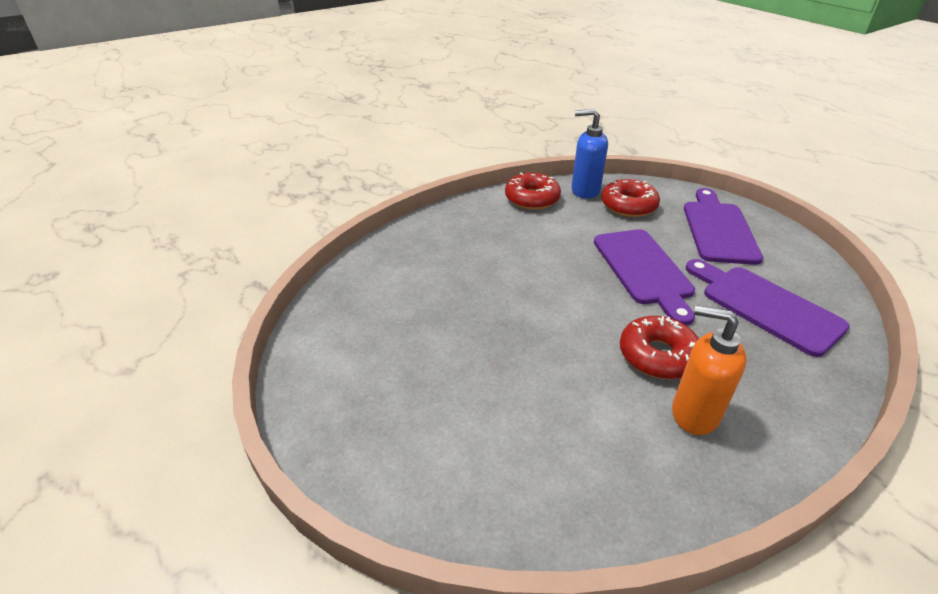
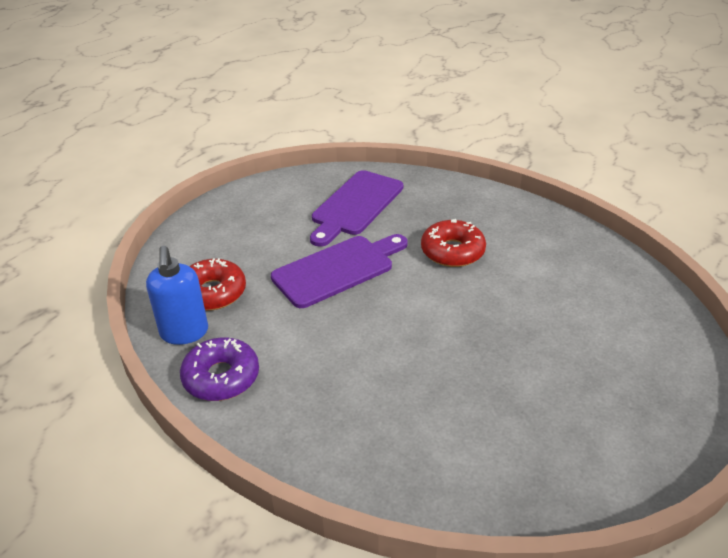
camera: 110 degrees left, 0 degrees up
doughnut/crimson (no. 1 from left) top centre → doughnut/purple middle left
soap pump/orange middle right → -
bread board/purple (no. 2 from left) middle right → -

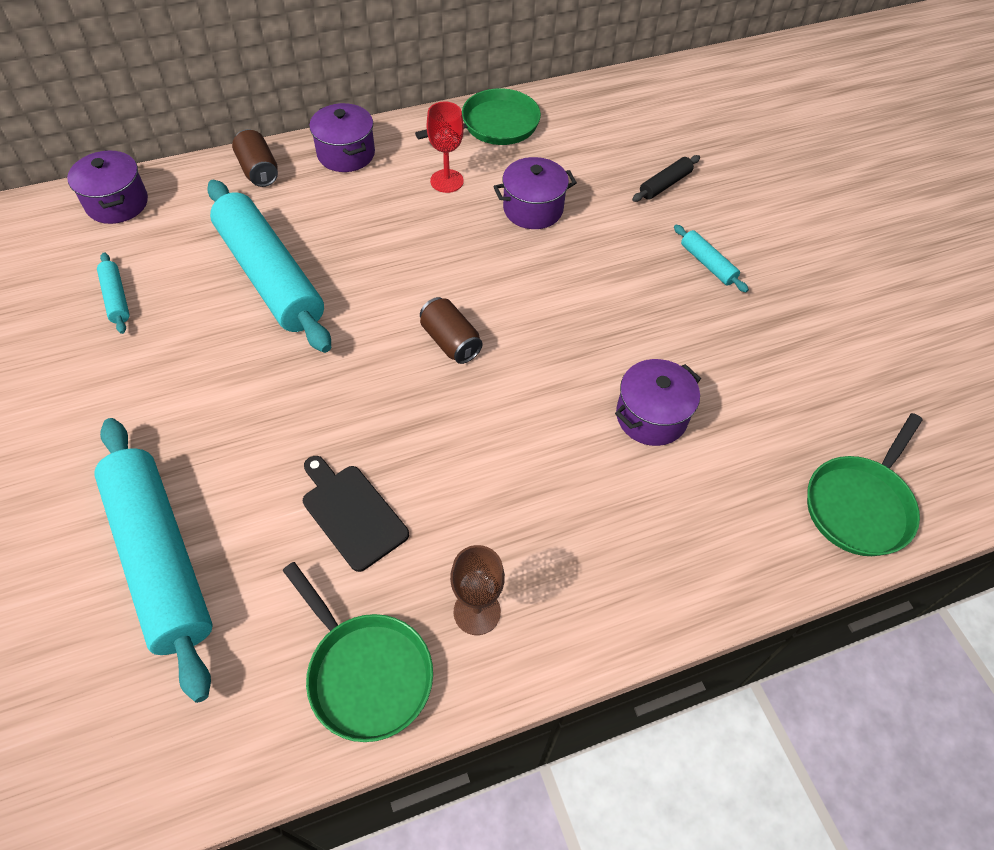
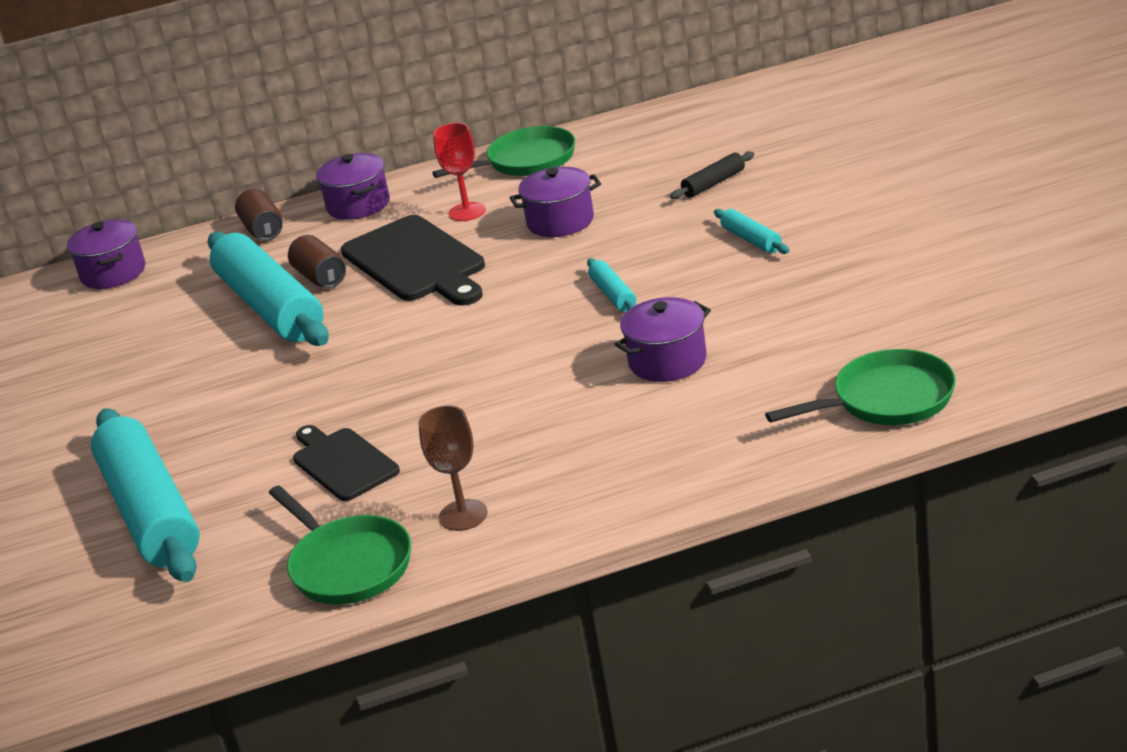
camera: 10 degrees right, 25 degrees down
rolling pin/turquoise (no. 1 from left in the first image) middle left → rolling pin/turquoise (no. 3 from left) centre, relocated
tin/dark brown (no. 2 from left) centre → tin/dark brown (no. 2 from left) middle left, relocated
skillet/green (no. 3 from left) middle right, 150 degrees counterclockwise
- → bread board/ebony (no. 2 from left) centre

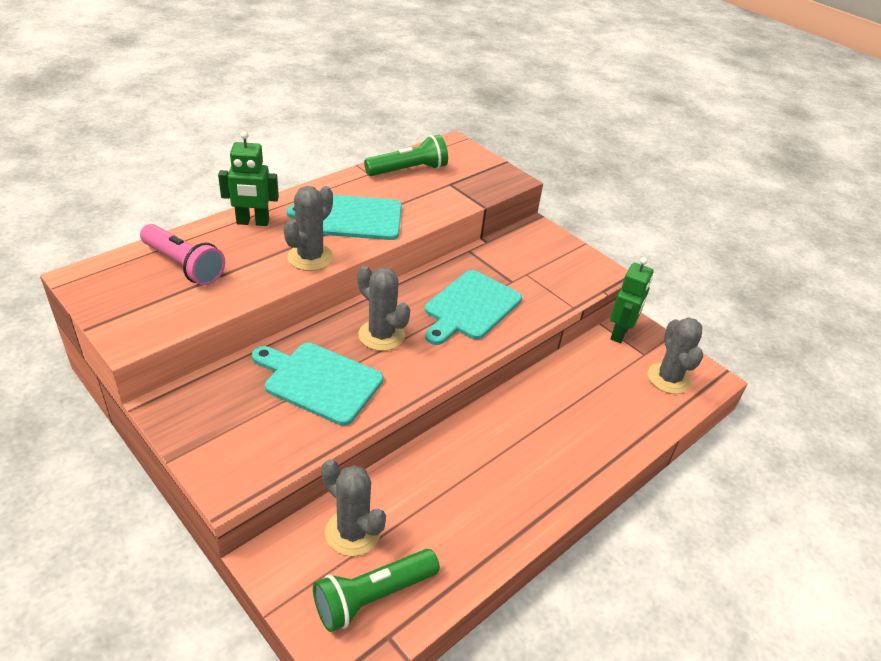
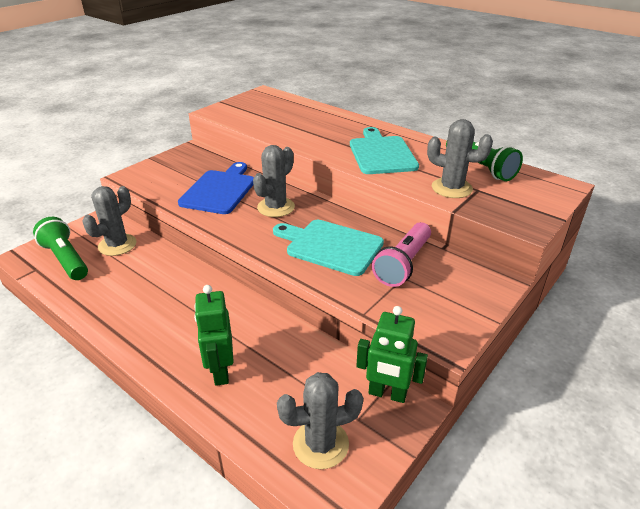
camera: 85 degrees right, 5 degrees down
torch/rose-pink middle left → torch/rose-pink centre, relocated
robot/green (no. 1 from left) top left → robot/green (no. 1 from left) centre, relocated
bread board/turquoise (no. 1 from left) centre → bread board/royal blue centre
saguaro cactus/gray (no. 1 from left in the first image) centre → saguaro cactus/gray (no. 4 from left) top right, relocated

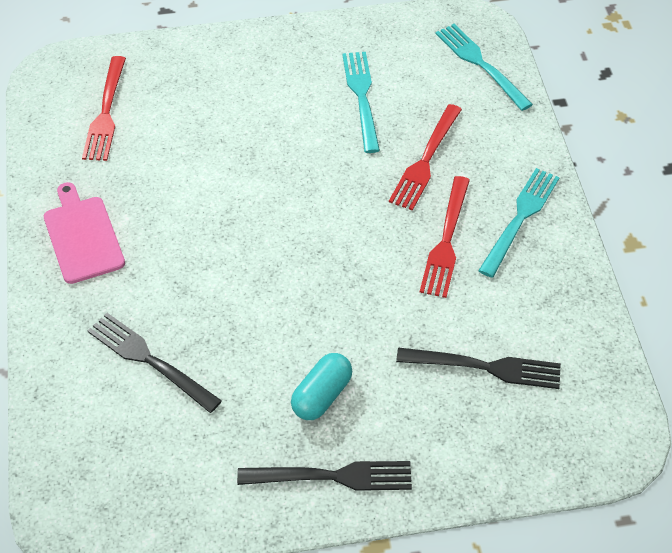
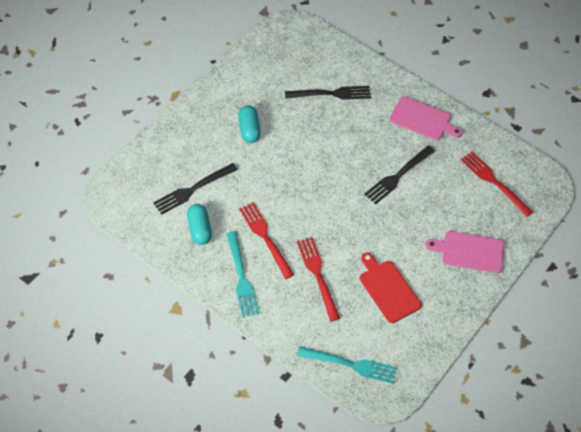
camera: 135 degrees right, 5 degrees up
fork/ebony (no. 2 from left in the first image) bottom centre → fork/ebony (no. 3 from left) middle right, relocated
fork/turquoise (no. 1 from left) top centre → bread board/crimson middle right
- → capsule/turquoise (no. 1 from left) centre
- → bread board/rose-pink (no. 2 from left) middle right

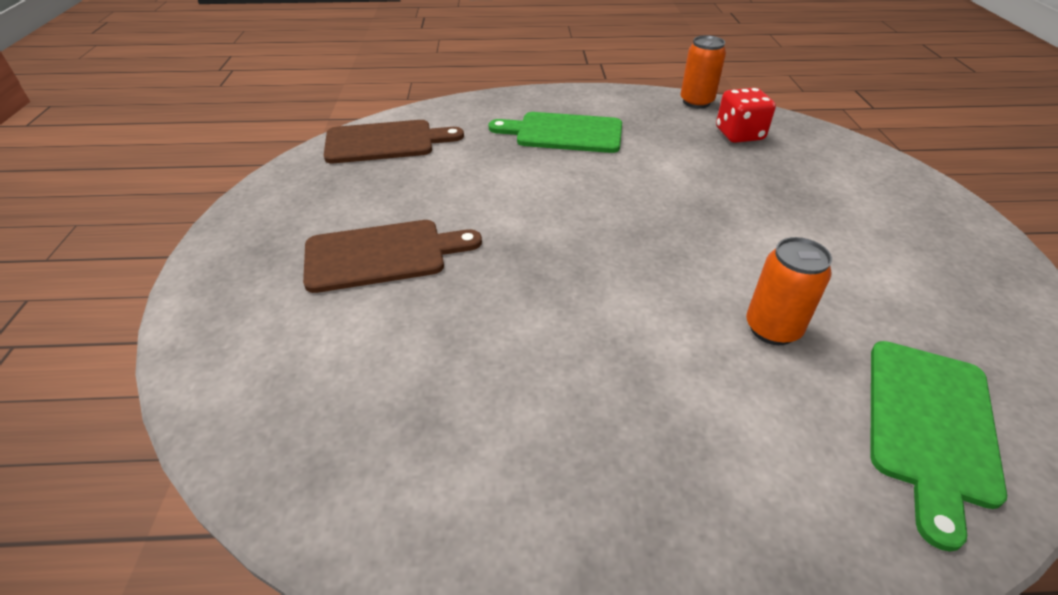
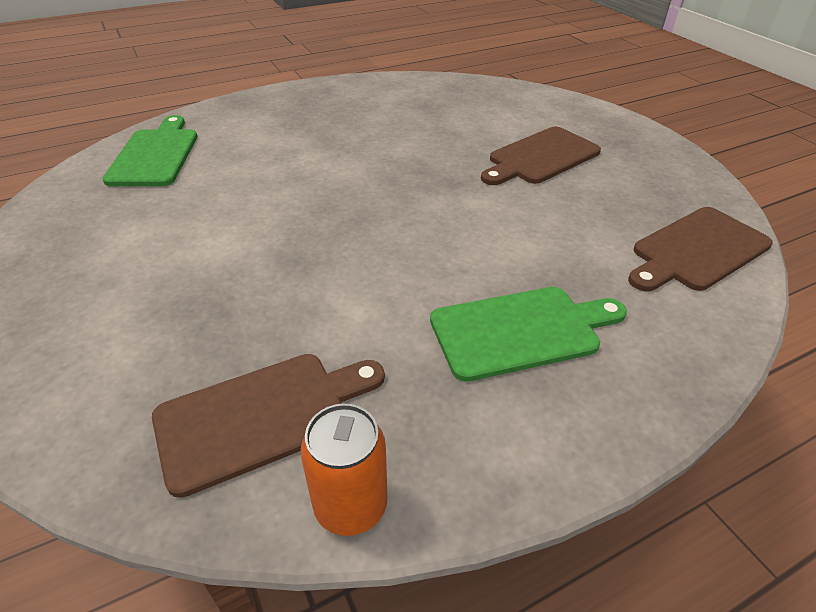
camera: 155 degrees right, 0 degrees up
die/crimson top right → bread board/dark brown (no. 1 from left) bottom left
tin/orange (no. 2 from left) middle right → -

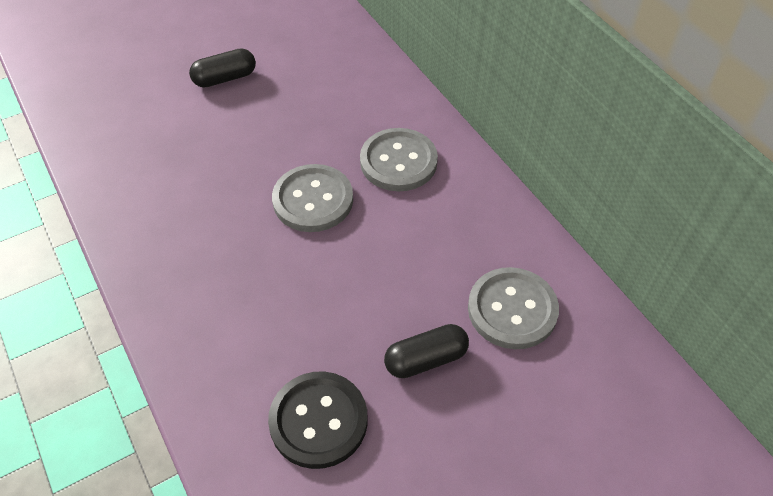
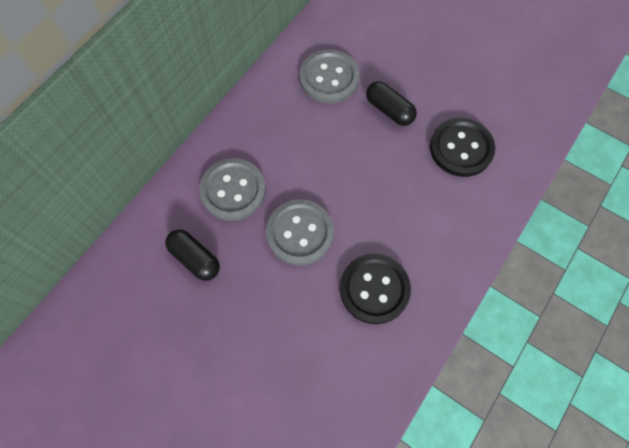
camera: 115 degrees left, 15 degrees up
capsule/ebony (no. 1 from left) top left → capsule/ebony (no. 1 from left) middle left, relocated
- → shirt button/ebony (no. 1 from left) centre

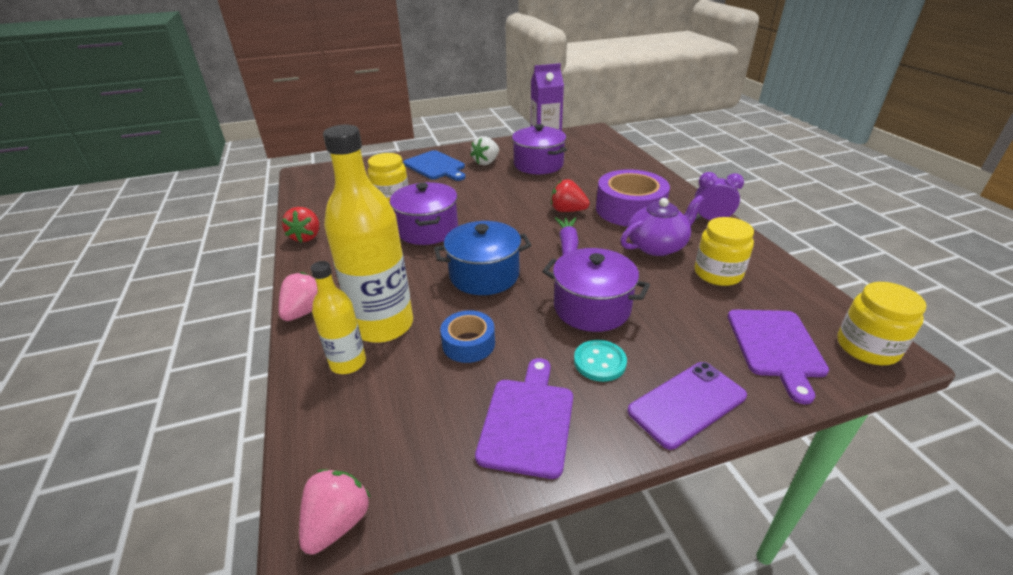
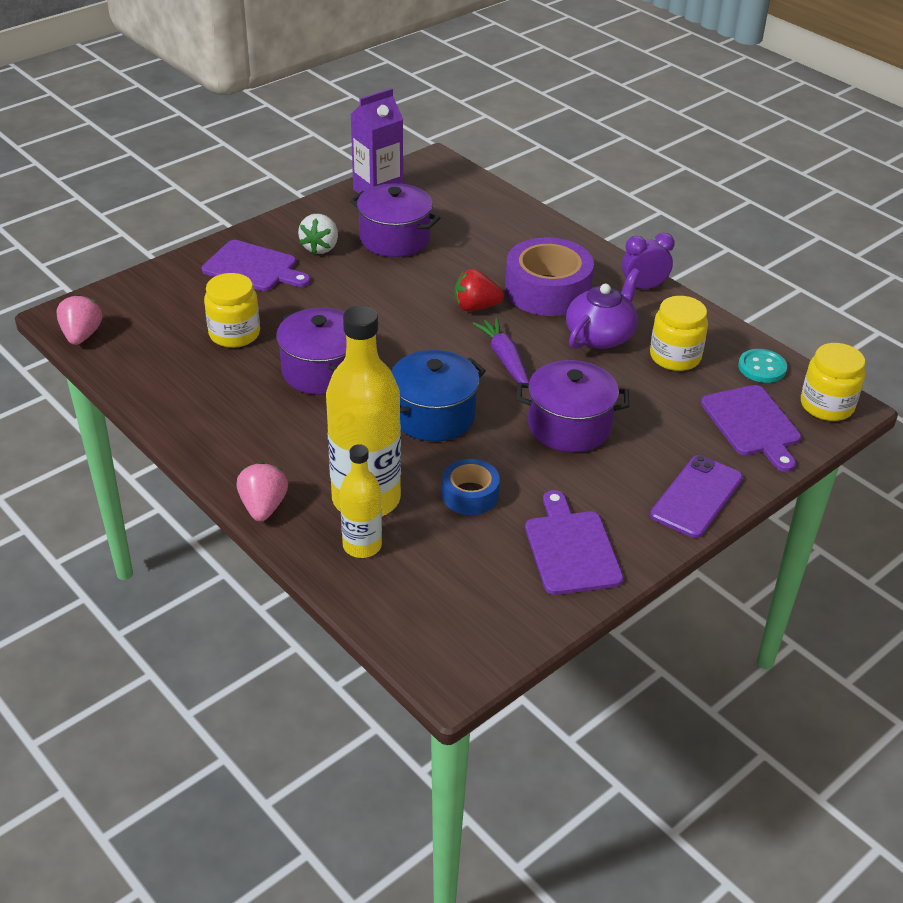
camera: 25 degrees left, 5 degrees up
toy strawberry/crimson (no. 1 from left) middle left → -
toy strawberry/rose-pink (no. 2 from left in the first image) bottom left → toy strawberry/rose-pink (no. 1 from left) middle left, relocated
bread board/royal blue top centre → bread board/purple (no. 1 from left) top left
shirt button/turquoise centre → shirt button/turquoise middle right, relocated

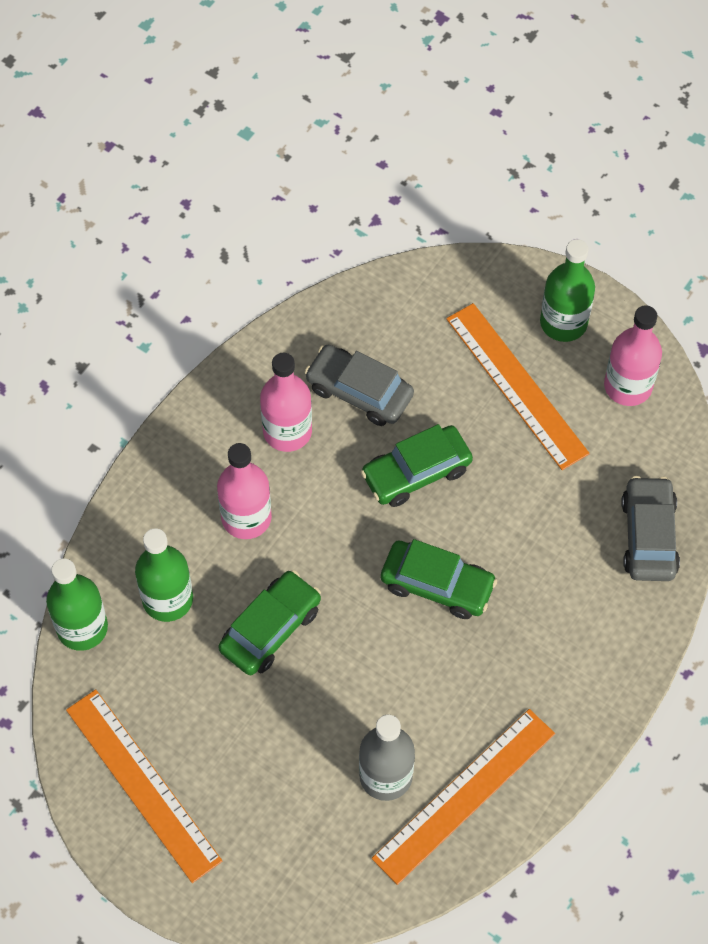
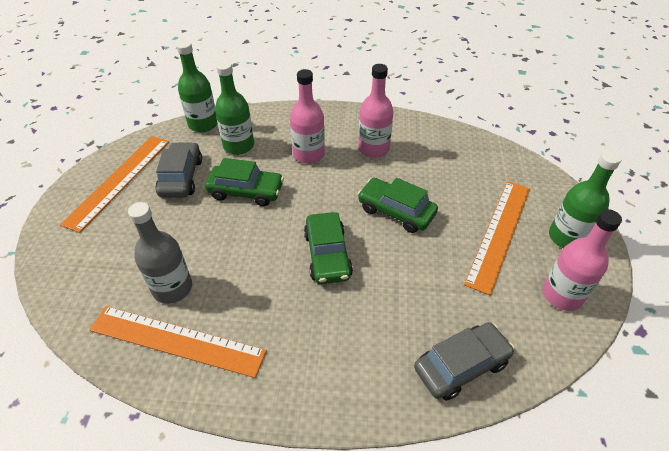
camera: 60 degrees right, 15 degrees down
car/gray (no. 1 from left) centre → car/gray (no. 1 from left) middle left, relocated

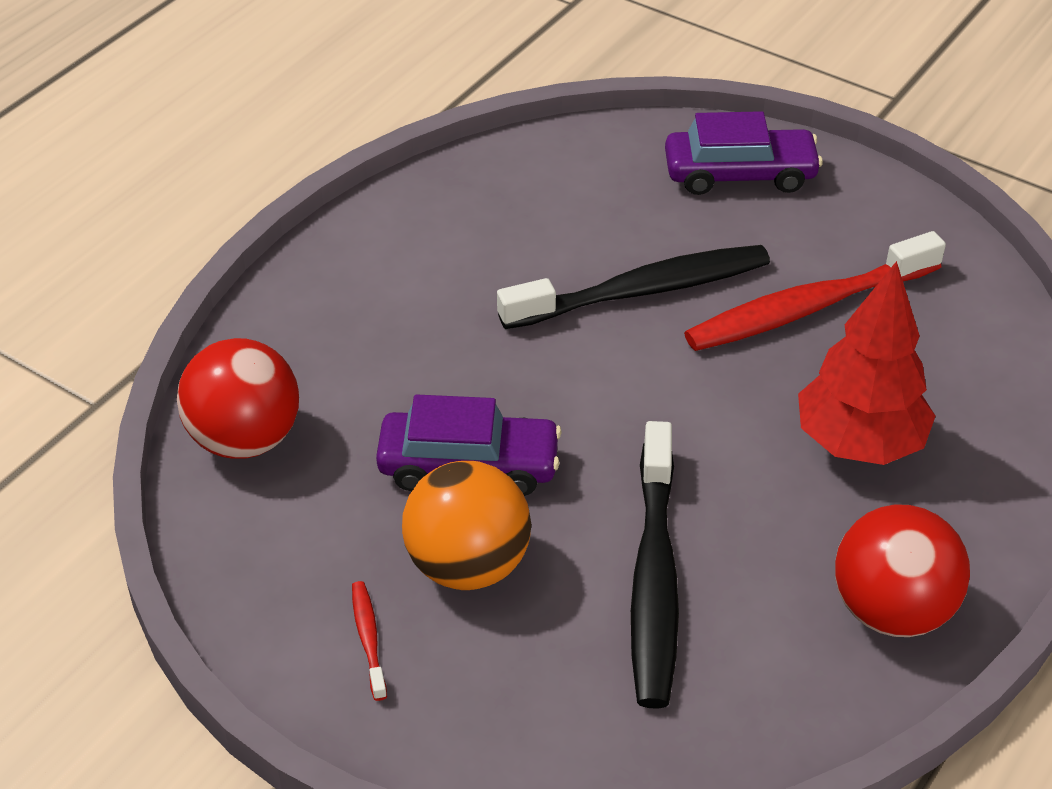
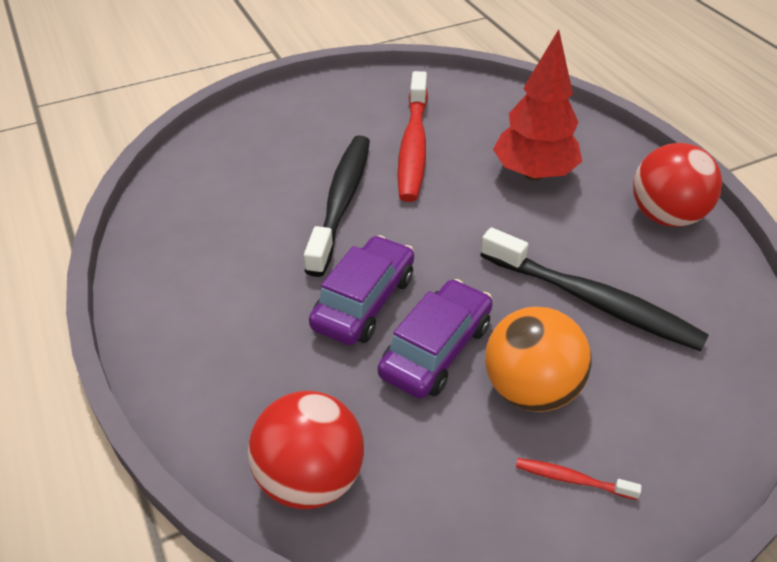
camera: 60 degrees left, 0 degrees up
car/purple (no. 2 from left in the first image) top right → car/purple (no. 1 from left) centre, relocated

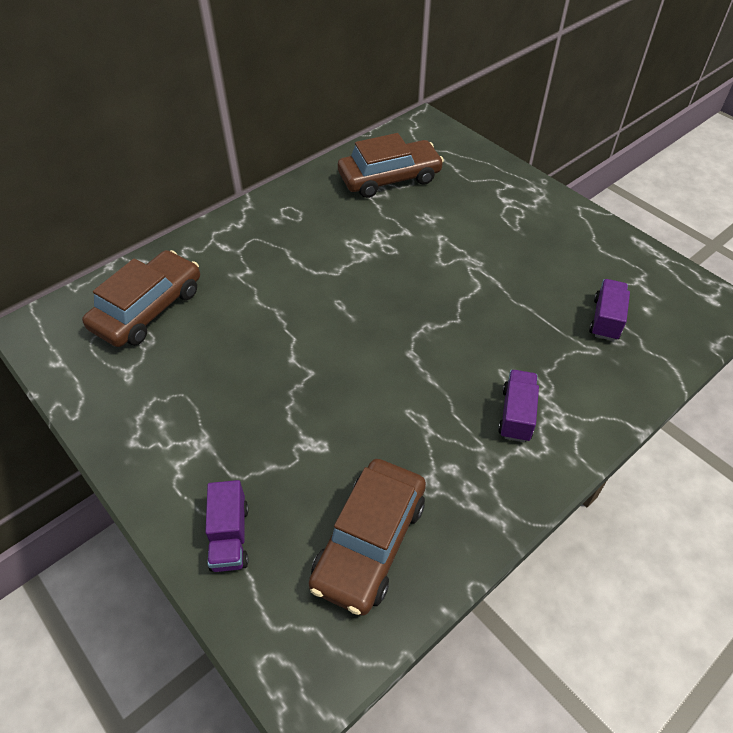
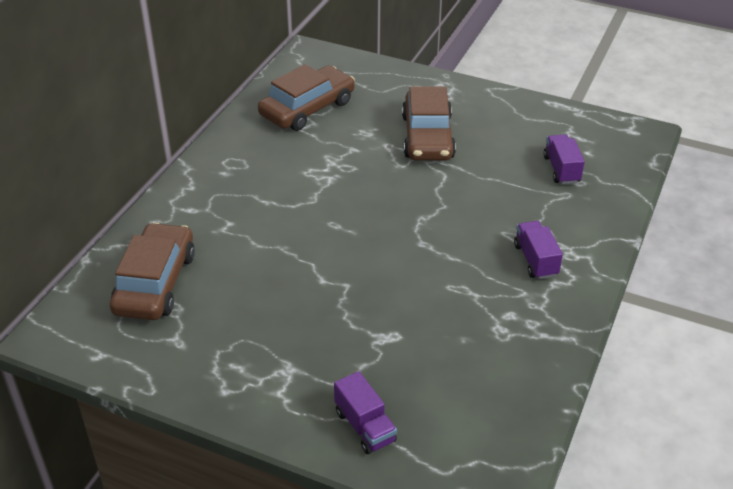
camera: 25 degrees left, 10 degrees down
car/dark brown (no. 2 from left in the first image) bottom centre → car/dark brown (no. 3 from left) top centre, relocated

